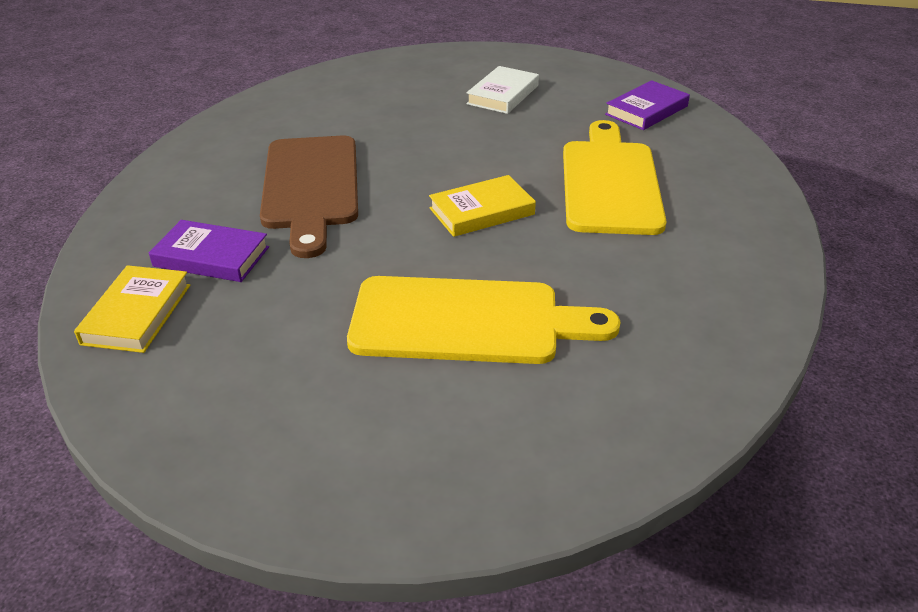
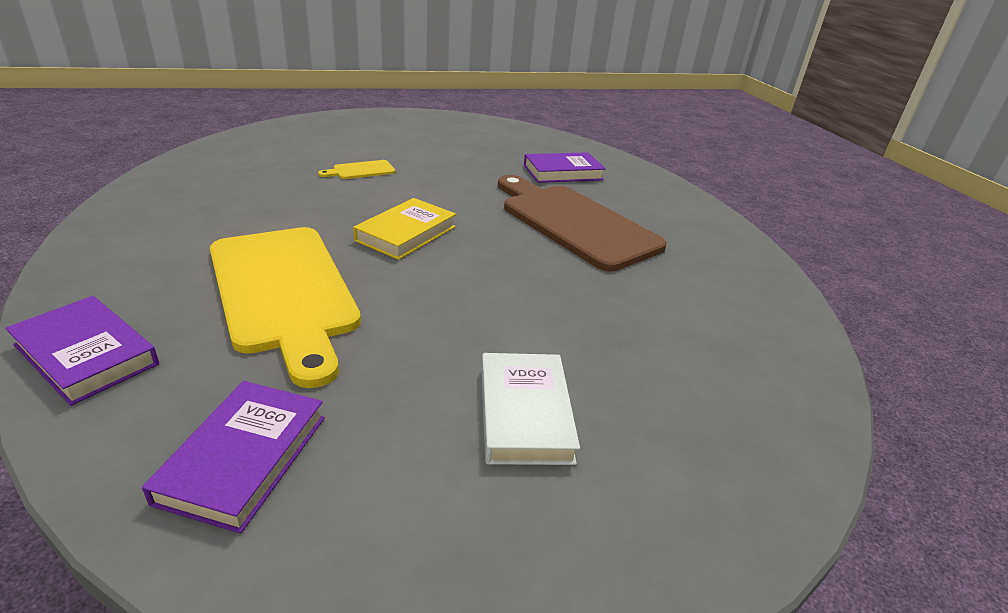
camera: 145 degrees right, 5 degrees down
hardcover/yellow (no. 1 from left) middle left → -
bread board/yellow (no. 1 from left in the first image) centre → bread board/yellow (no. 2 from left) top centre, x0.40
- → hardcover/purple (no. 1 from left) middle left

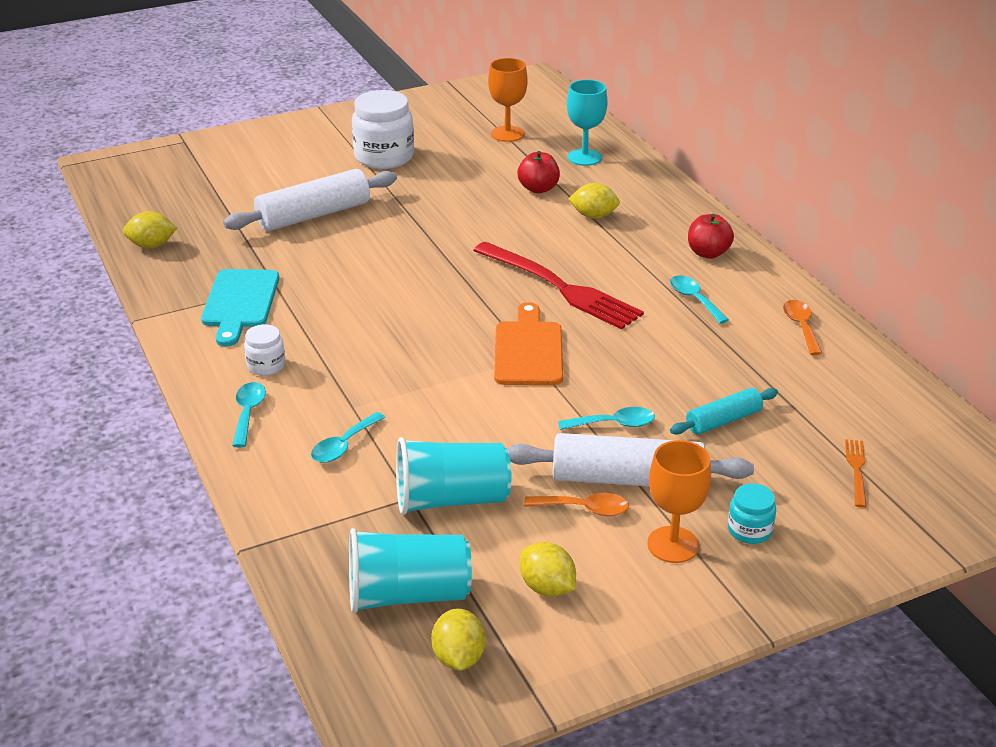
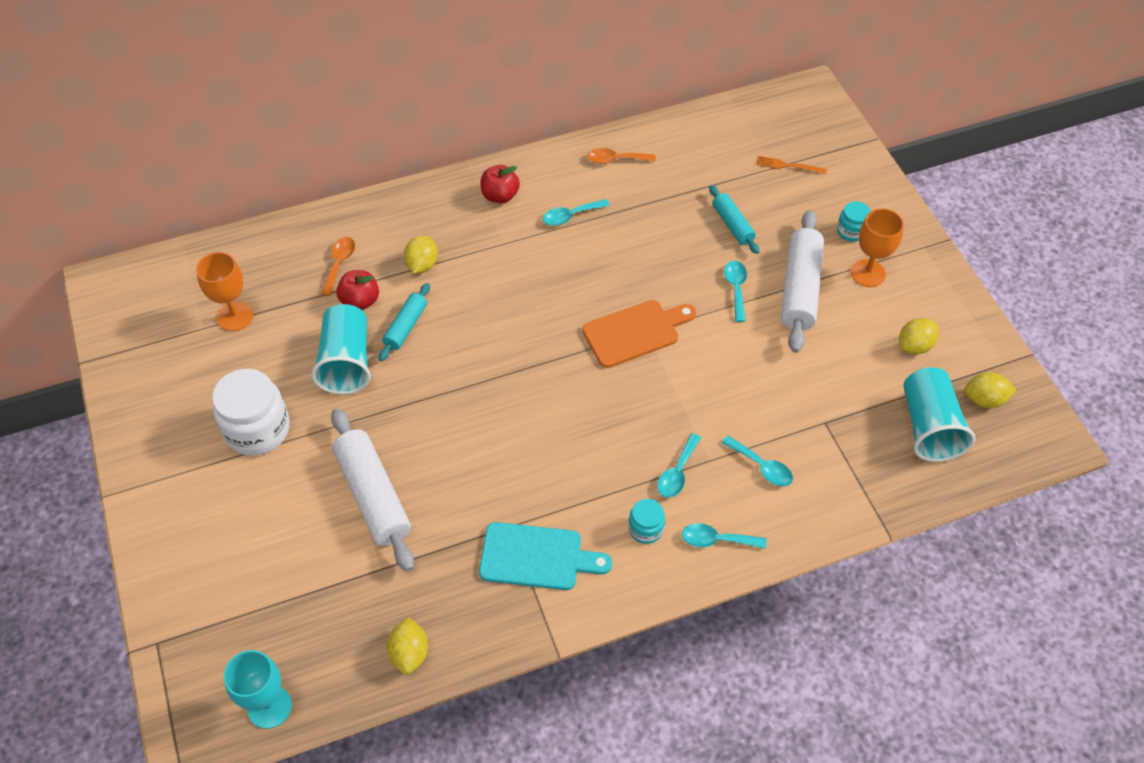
camera: 85 degrees left, 20 degrees up
jar/white (no. 1 from left) middle left → jar/turquoise (no. 1 from left) bottom centre
tumbler/turquoise (no. 2 from left in the first image) centre → tumbler/turquoise (no. 1 from left) middle left, relocated
fork/crimson centre → -
bread board/orange centre, 150 degrees clockwise
spoon/orange (no. 1 from left) bottom centre → spoon/orange (no. 1 from left) middle left, relocated
chalice/turquoise top centre → chalice/turquoise bottom left, relocated
- → rolling pin/turquoise (no. 1 from left) centre
- → spoon/turquoise (no. 2 from left) centre

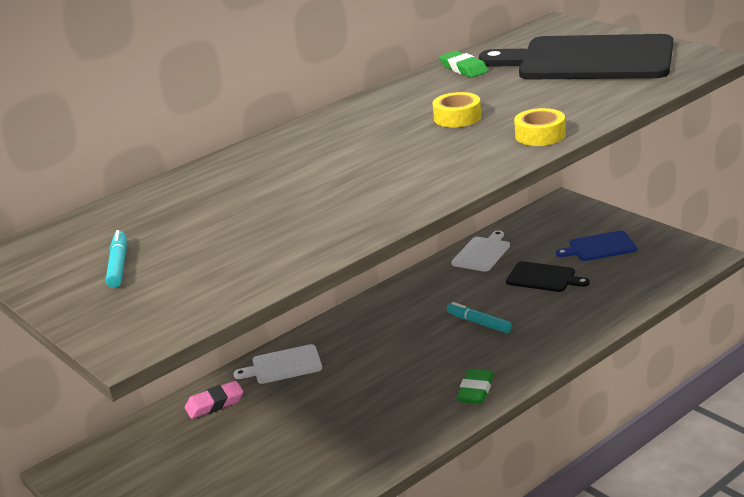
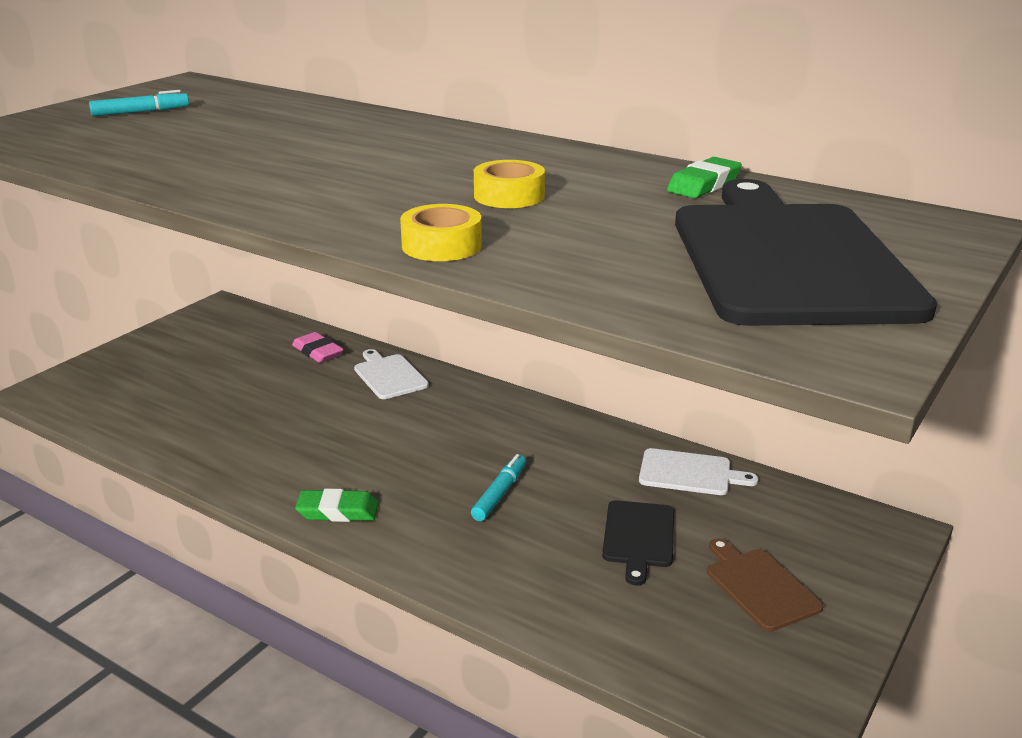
camera: 70 degrees right, 0 degrees up
bread board/royal blue middle right → bread board/dark brown bottom right

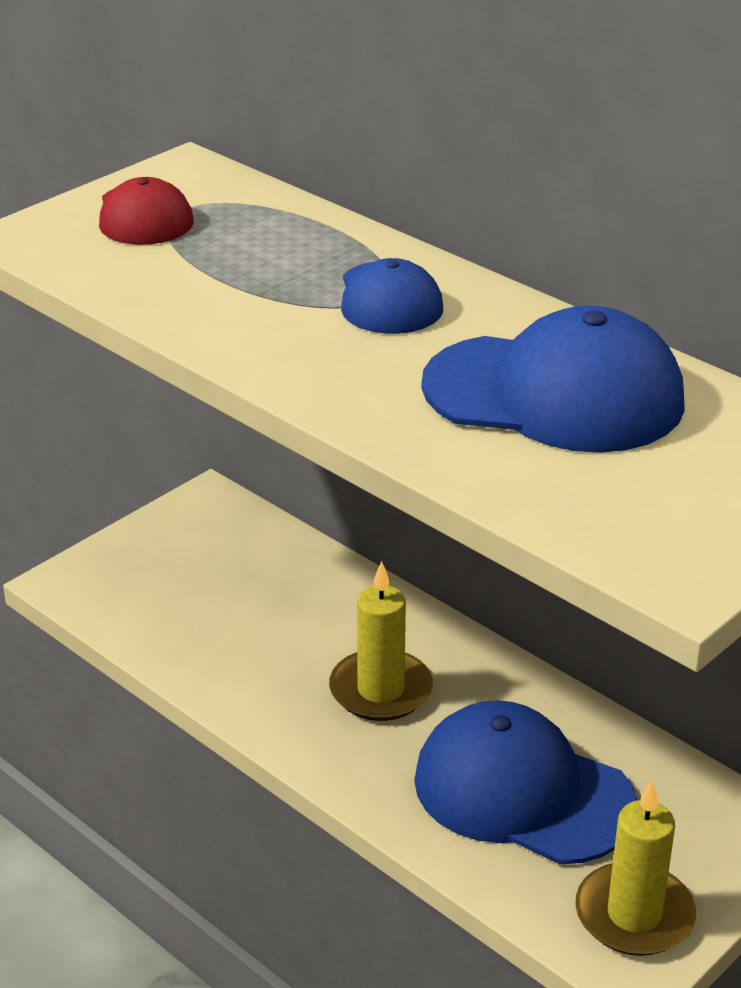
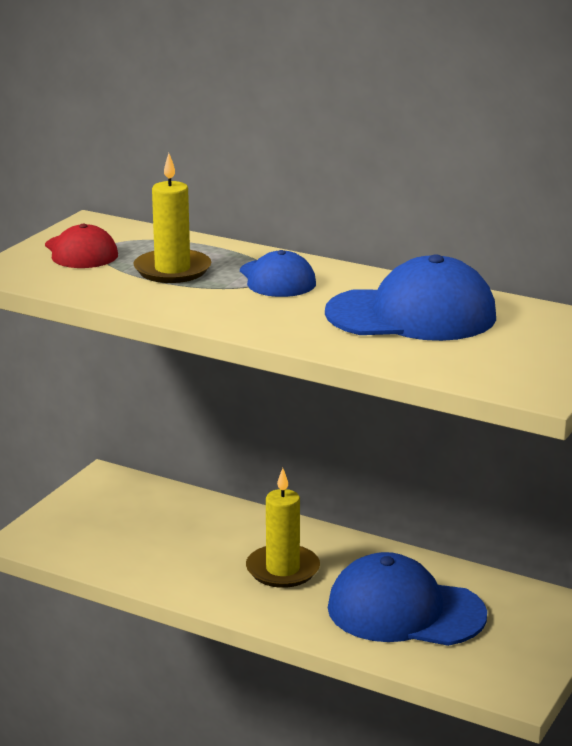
camera: 15 degrees left, 10 degrees down
candle/yellow (no. 2 from left in the first image) bottom right → candle/yellow (no. 1 from left) top left, relocated

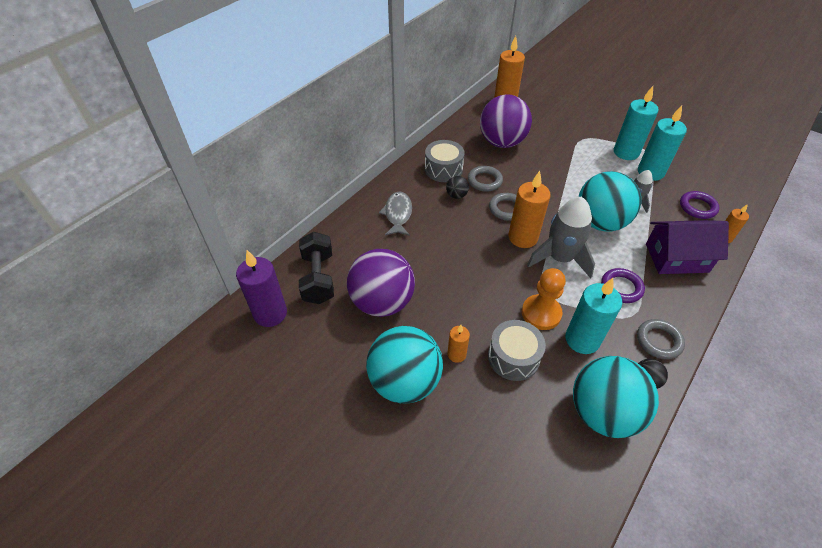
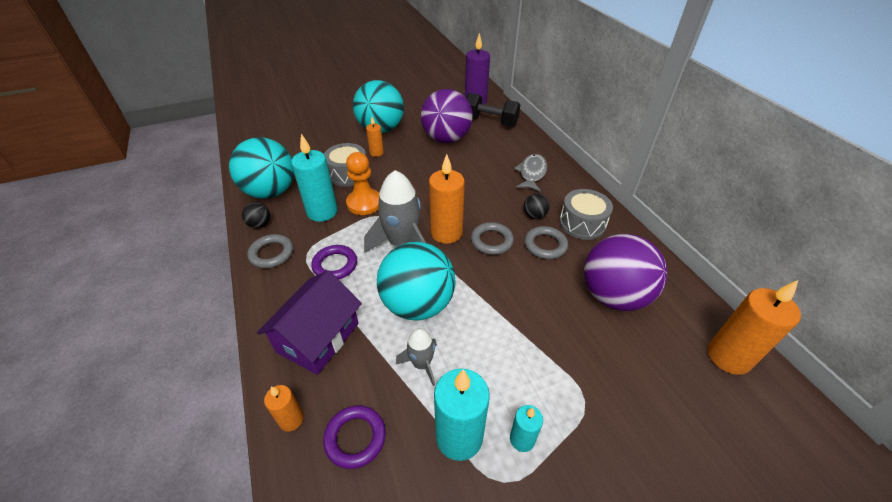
camera: 120 degrees right, 5 degrees down
fish/gray centre, 105 degrees counterclockwise
candle/turquoise (no. 2 from left in the first image) top right → candle/turquoise (no. 3 from left) bottom centre, x0.54

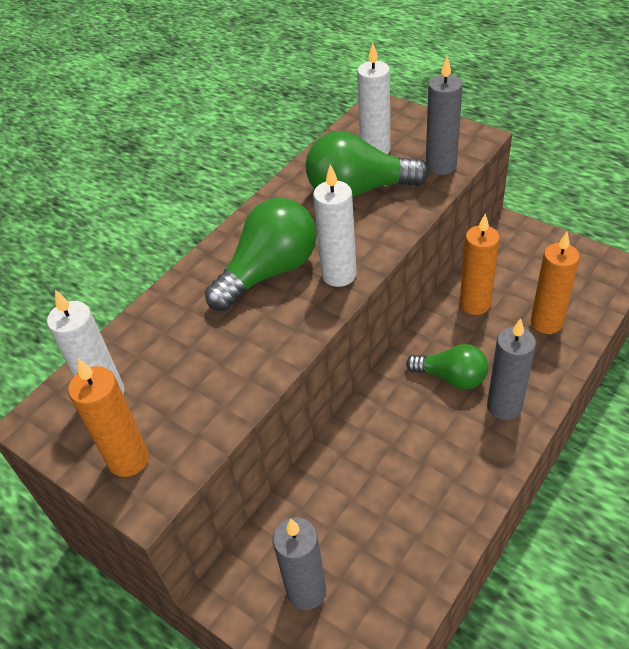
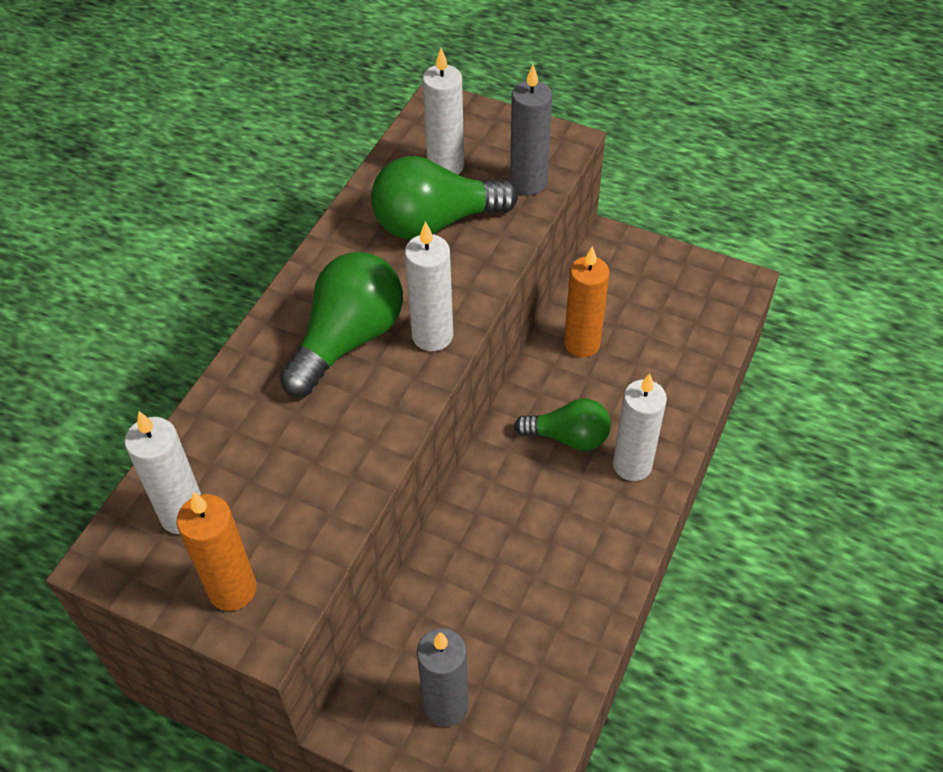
camera: 15 degrees left, 5 degrees up
candle/gray (no. 3 from left) middle right → candle/white (no. 4 from left) middle right
candle/orange (no. 3 from left) middle right → -

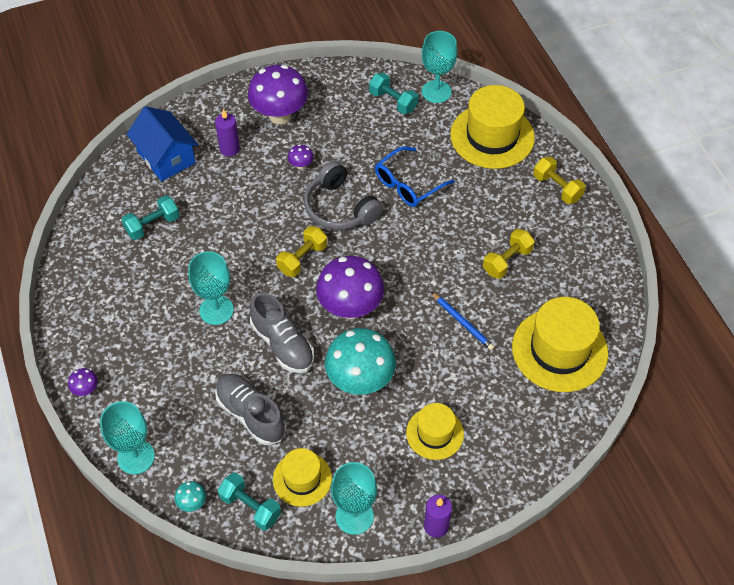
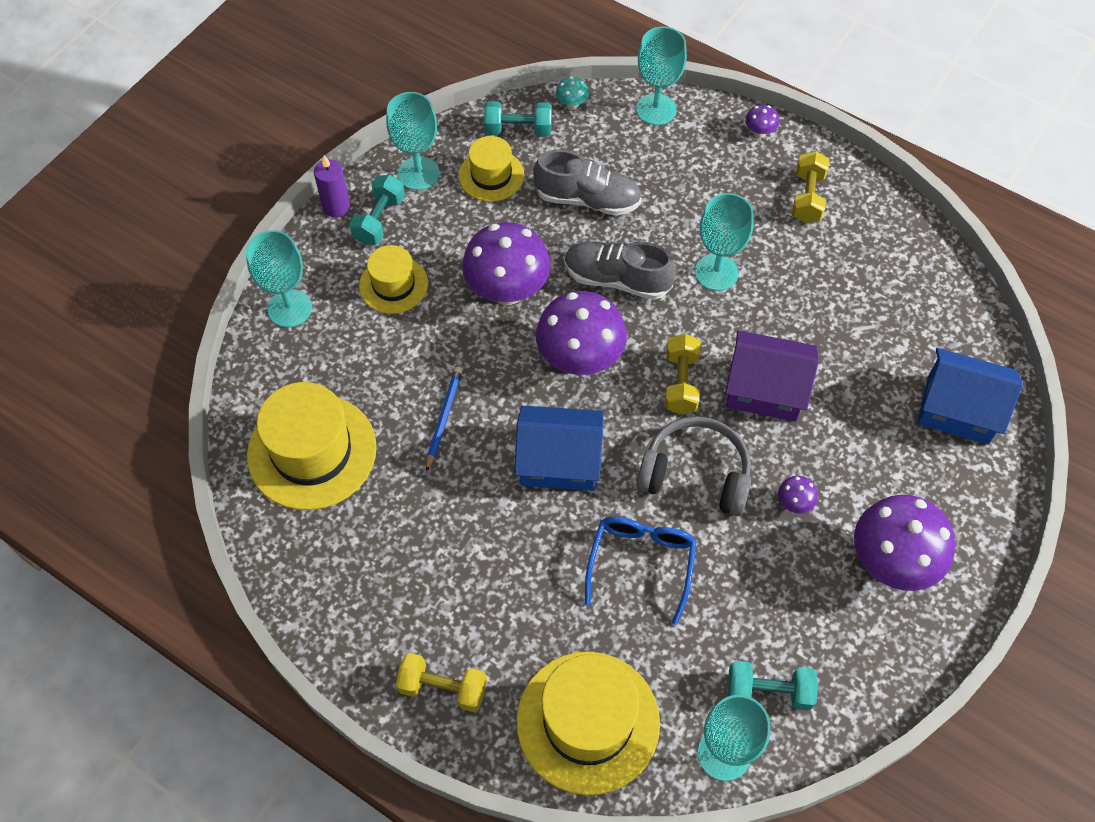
camera: 145 degrees right, 5 degrees up
dumbbell/turquoise (no. 1 from left) middle left → dumbbell/turquoise (no. 1 from left) top centre, relocated
candle/purple (no. 1 from left) top left → -
toadstool/turquoise (no. 2 from left) centre → toadstool/purple (no. 1 from left) top centre
wooden pencil/royal blue centre, 90 degrees clockwise
dumbbell/yellow (no. 2 from left in the first image) middle right → dumbbell/yellow (no. 3 from left) top right, relocated
- → chalice/turquoise (no. 1 from left) middle left
- → cottage/royal blue (no. 1 from left) centre
- → cottage/purple middle right

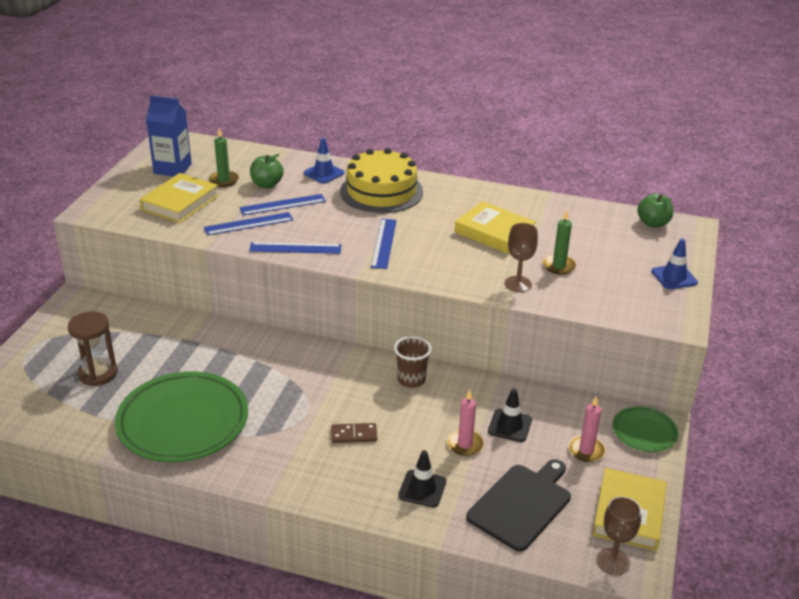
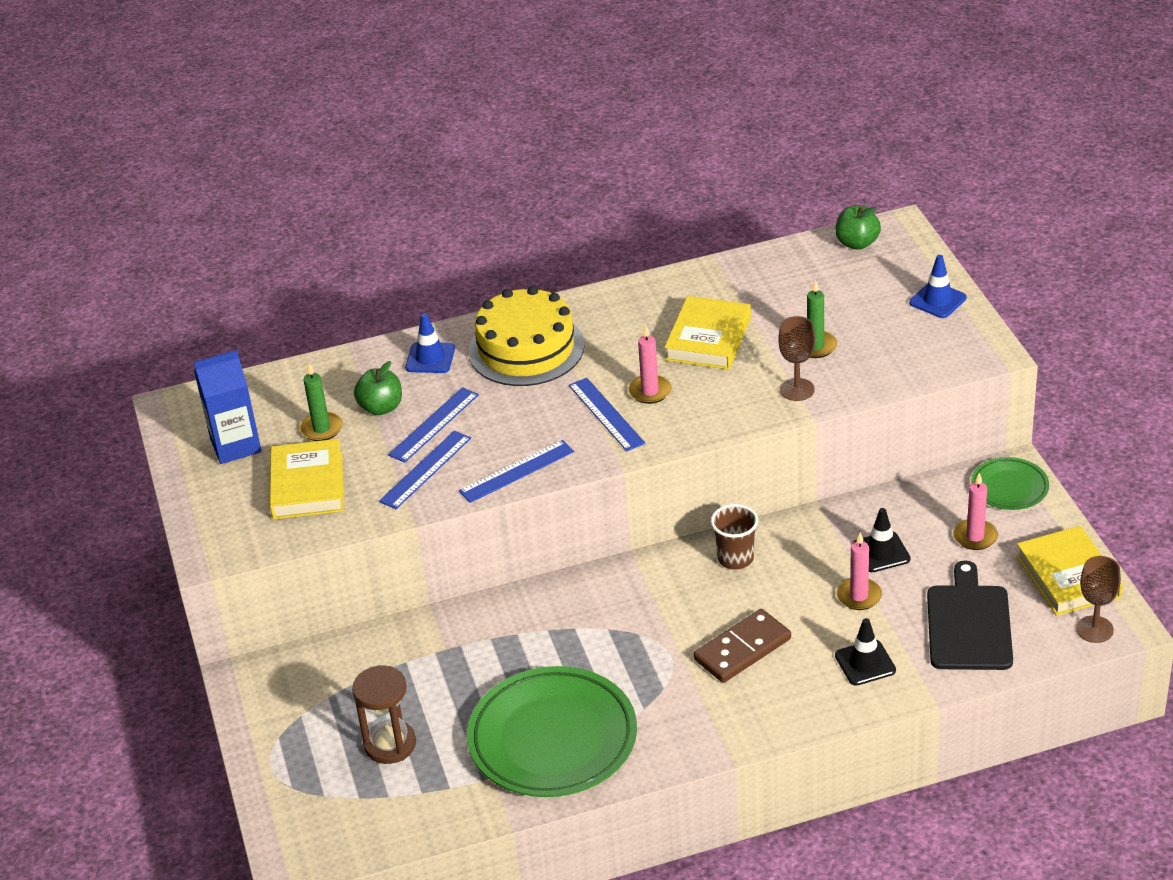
camera: 30 degrees left, 5 degrees up
domino tile/dark brown bottom centre, x1.63
hardcover/yellow (no. 2 from left) centre, 75 degrees counterclockwise
- → candle/rose-pink (no. 1 from left) centre

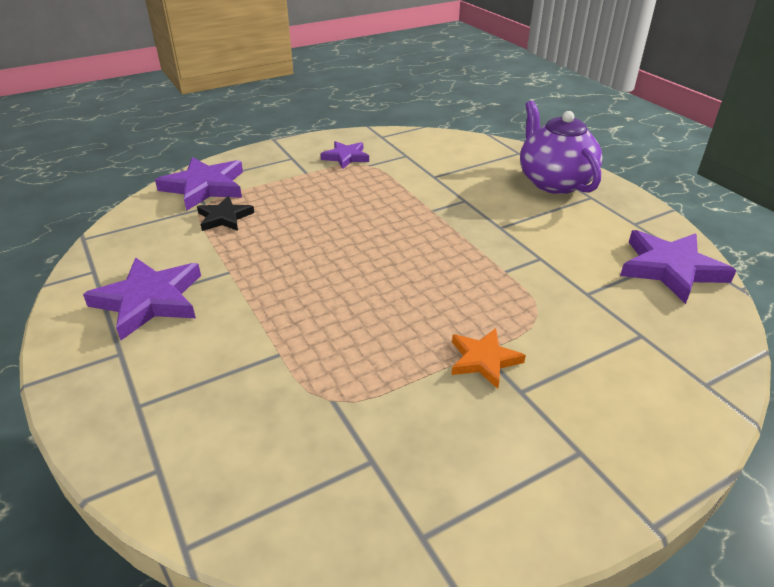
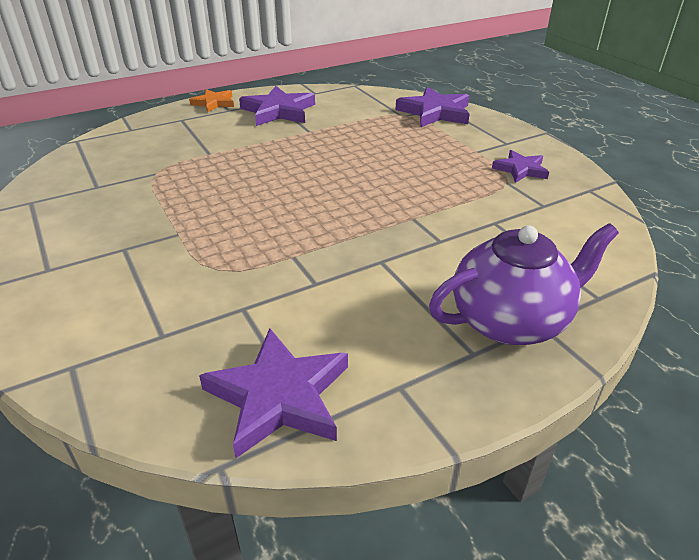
camera: 90 degrees right, 0 degrees up
star shape/ebony middle left → -
star shape/orange centre → star shape/orange top left, relocated

